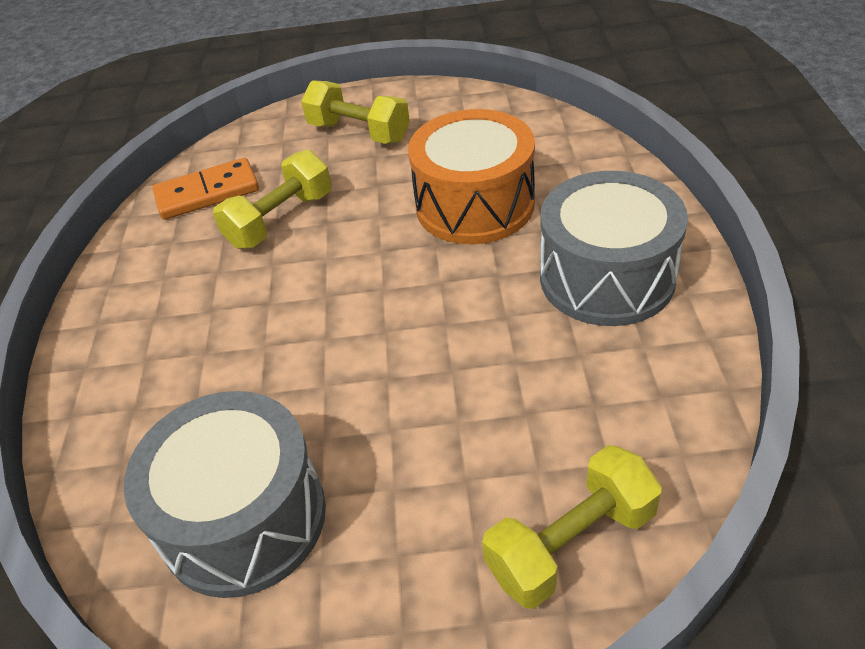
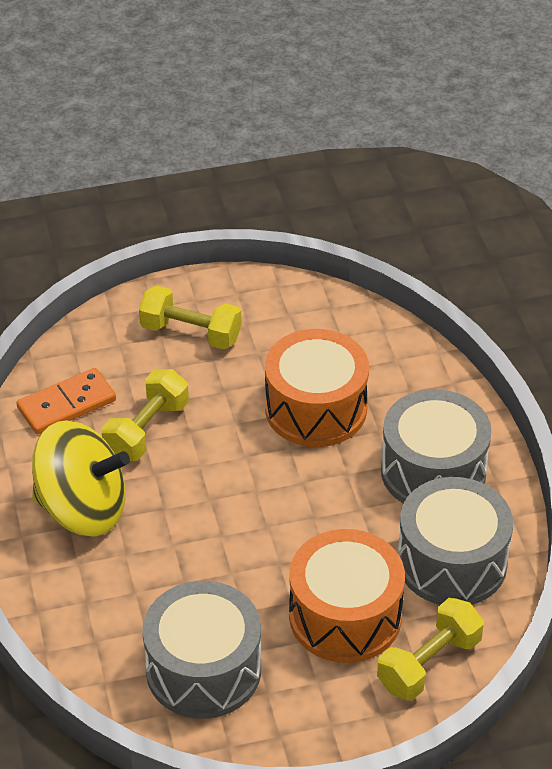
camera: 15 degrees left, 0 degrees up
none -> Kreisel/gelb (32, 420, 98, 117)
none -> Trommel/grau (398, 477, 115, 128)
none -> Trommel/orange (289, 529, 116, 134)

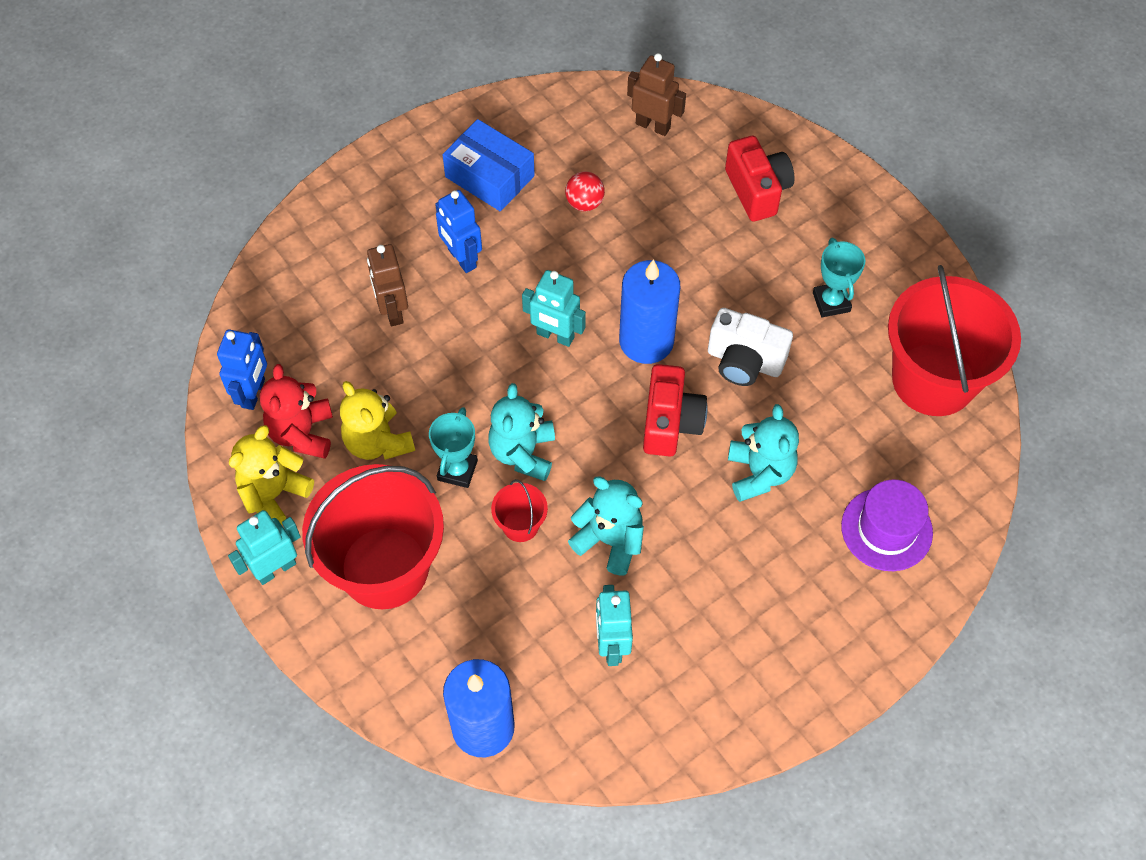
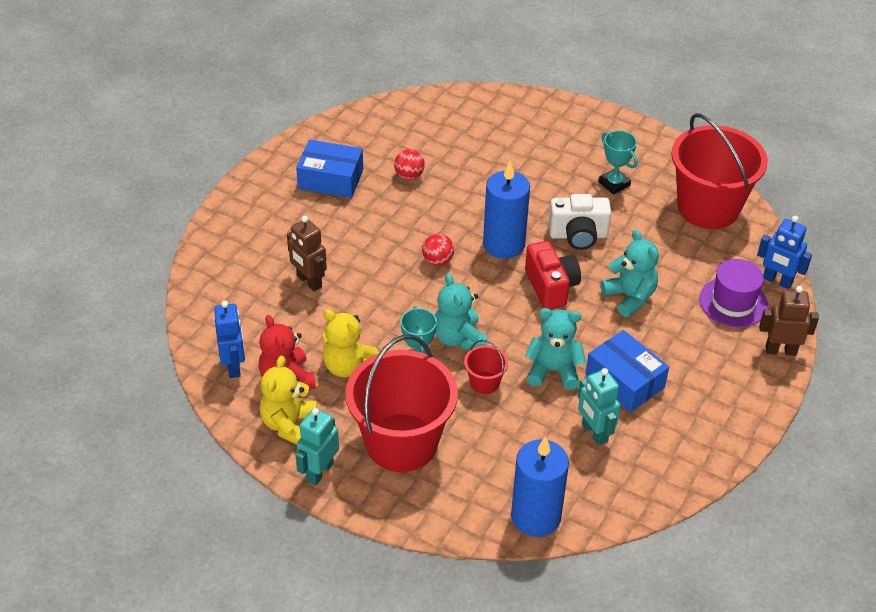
camera: 25 degrees left, 15 degrees down
Roboter/braun (627, 53, 59, 83) -> Roboter/braun (759, 286, 60, 70), relocated
Kamera/rot (725, 136, 70, 85) -> none
Roboter/blau (435, 190, 47, 83) -> Roboter/blau (757, 216, 55, 73), relocated
Roboter/türkis (522, 270, 64, 77) -> Ball/rot (422, 234, 32, 32)
none -> Schachtel/blau (585, 330, 84, 82)

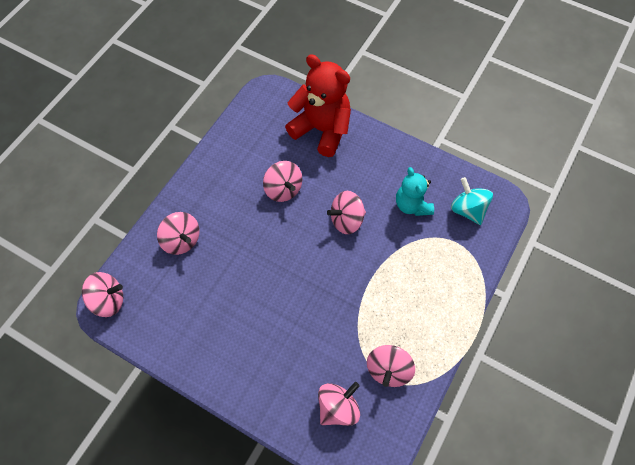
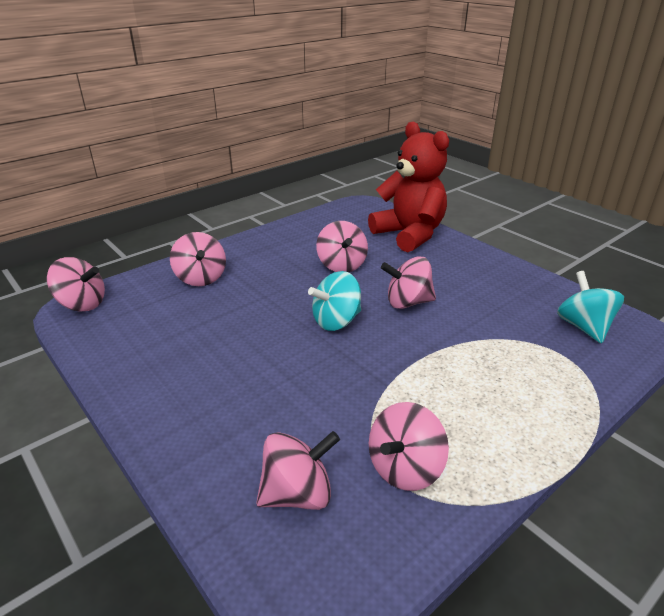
camera: 20 degrees right, 30 degrees down
Teddybär/türkis (396, 167, 38, 49) -> none
none -> Kreisel/türkis (308, 271, 53, 60)

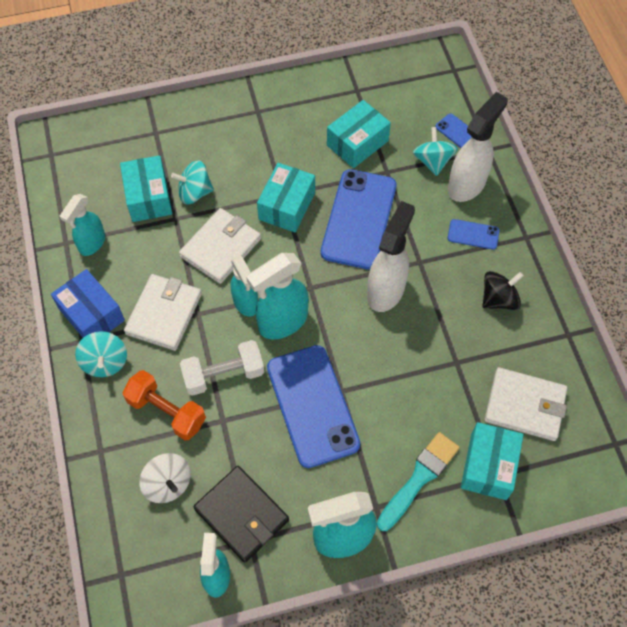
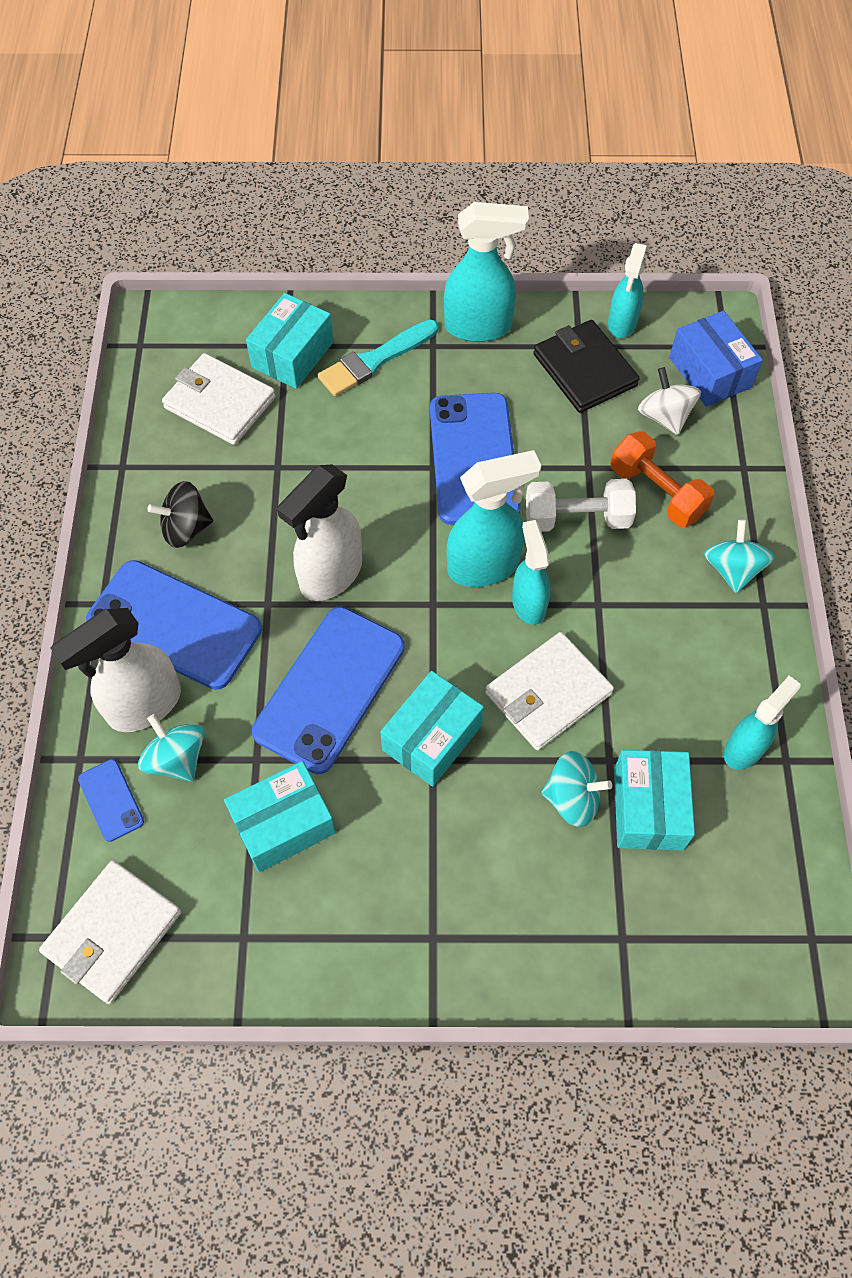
camera: 165 degrees left, 0 degrees up
Kreisel/türkis (413, 127, 45, 49) -> Kreisel/türkis (138, 714, 67, 68), 135 degrees clockwise
Handy/blau (448, 219, 51, 30) -> Handy/blau (86, 560, 176, 130), x2.21
Schachtel/blau (51, 269, 74, 69) -> Schachtel/blau (669, 311, 94, 96), relocated
Geldbörse/weiß (124, 274, 78, 77) -> Geldbörse/weiß (39, 860, 142, 144), relocated

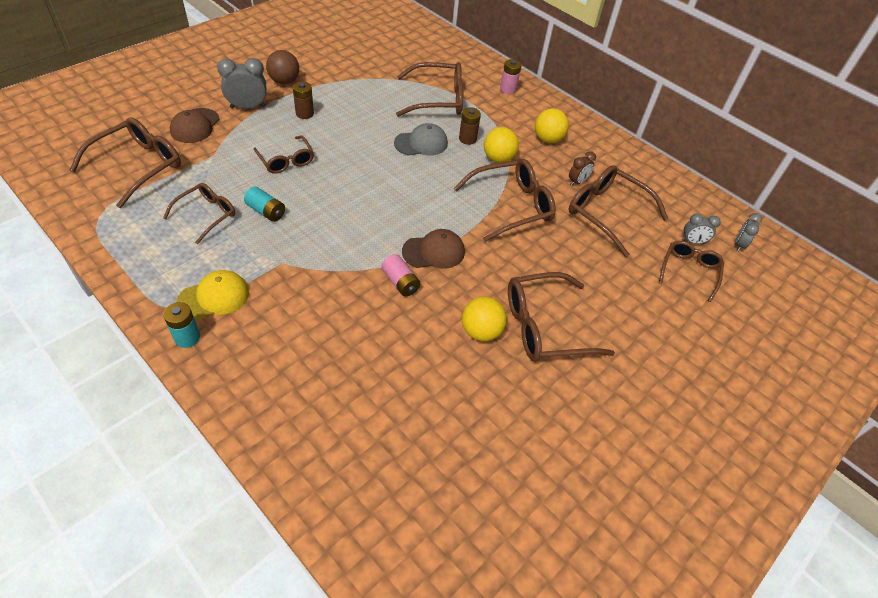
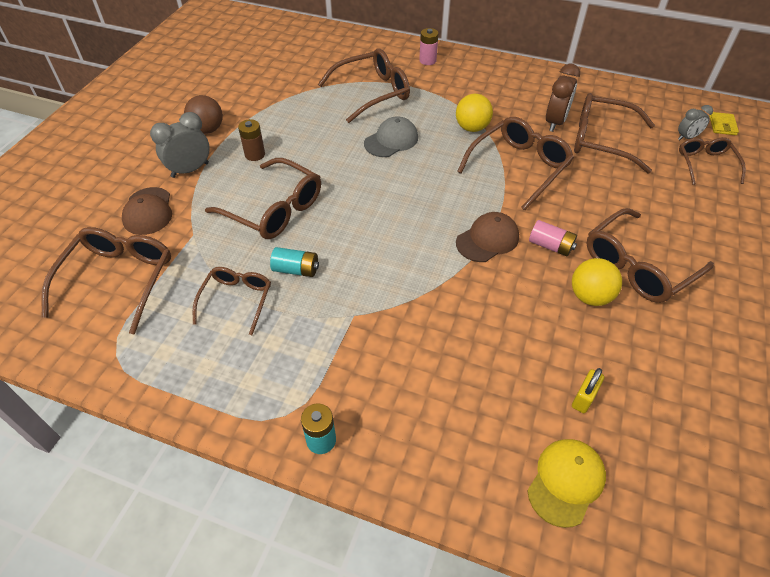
camera: 20 degrees left, 0 degrees up
Batterie/braun (459, 107, 22, 38) -> none
Ball/gelb (535, 108, 34, 35) -> none
Brille/braun (253, 135, 61, 39) -> Brille/braun (205, 158, 116, 81), x1.60
Wecker/braun (569, 151, 27, 35) -> Wecker/braun (546, 64, 34, 68), x1.64
Wecker/grau (735, 213, 27, 39) -> Geldbörse/gelb (709, 112, 30, 23)
Batterie/rosa (381, 254, 40, 42) -> Batterie/rosa (529, 220, 48, 36), relocated
Kappe/gelb (177, 270, 72, 51) -> Kappe/gelb (527, 439, 79, 89), relocated
none -> Vorhängeschloss/gelb (572, 368, 32, 45)

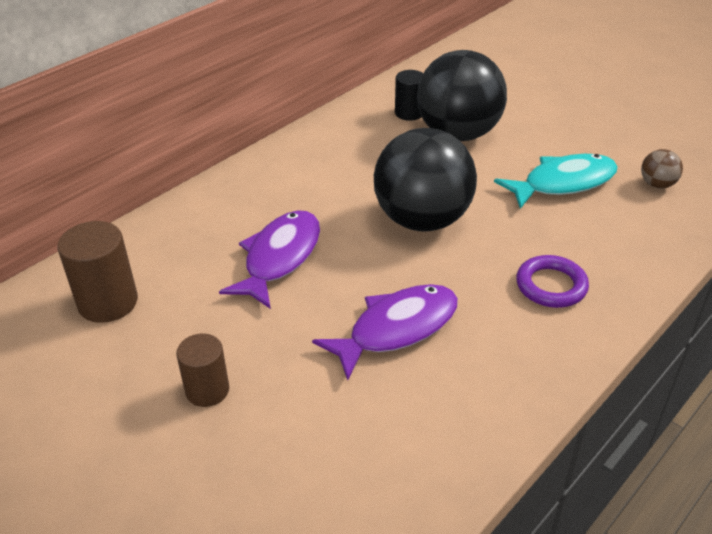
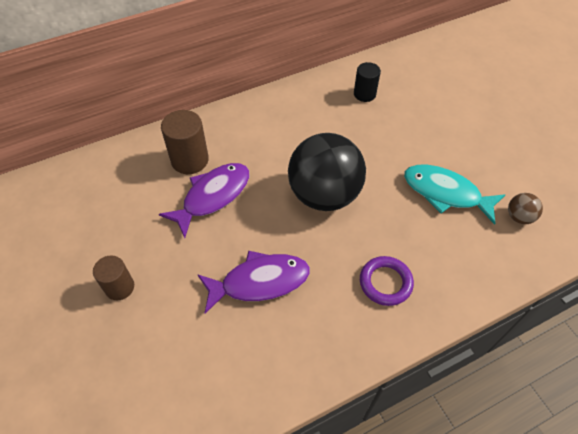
camera: 20 degrees right, 15 degrees up
Ball/schwarz (417, 50, 90, 91) -> none
Fisch/türkis (494, 154, 124, 55) -> Fisch/türkis (404, 165, 101, 60), 150 degrees counterclockwise
Vollzylinder/braun (57, 221, 81, 102) -> Vollzylinder/braun (161, 110, 48, 64), relocated

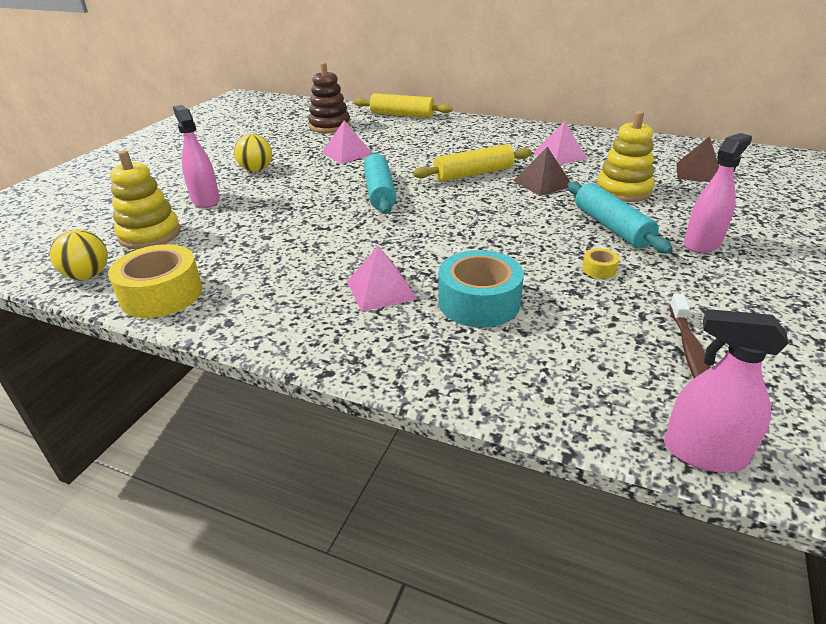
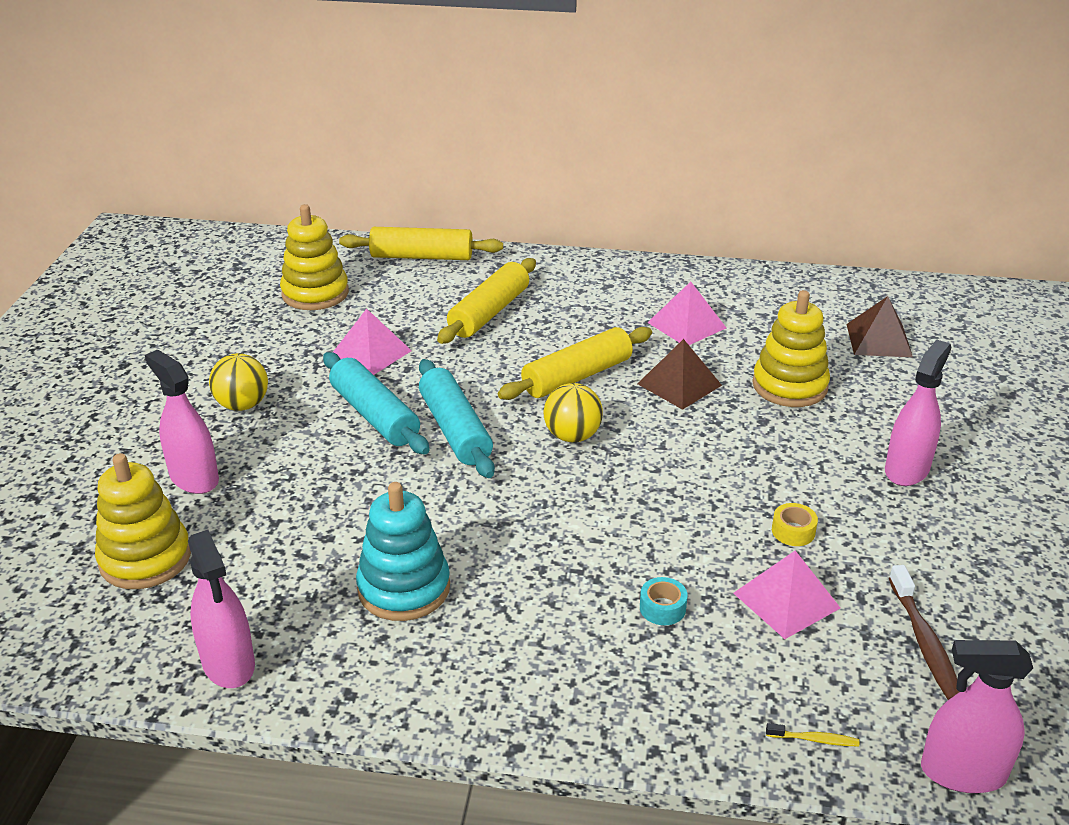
camera: 15 degrees left, 0 degrees up
Stapelspielzeug/braun (308, 62, 43, 71) -> Stapelspielzeug/gelb (280, 204, 69, 106)
Nudelholz/türkis (567, 181, 106, 73) -> Nudelholz/türkis (323, 352, 107, 102), relocated
Ball/gelb (50, 229, 58, 51) -> Ball/gelb (543, 383, 60, 59), relocated
Klebeband/gelb (108, 244, 95, 74) -> Sprühflasche/rosa (188, 530, 67, 158)
Pyramide/rosa (347, 246, 70, 66) -> Pyramide/rosa (733, 550, 107, 89), relocated
Klebeband/türkis (438, 250, 86, 78) -> Klebeband/türkis (640, 577, 48, 48), x0.44
none -> Nudelholz/gelb (437, 258, 99, 86)
none -> Stapelspielzeug/türkis (356, 482, 94, 139)
none -> Zahnbürste/gelb (766, 723, 93, 24)

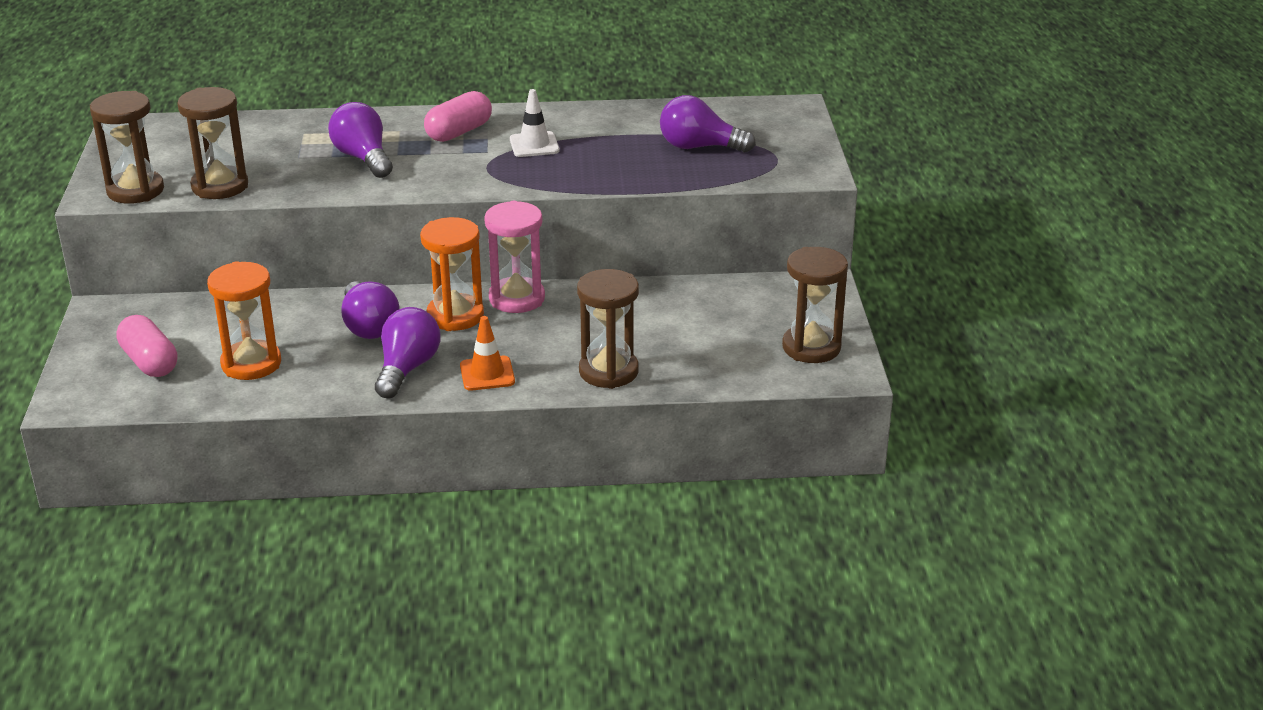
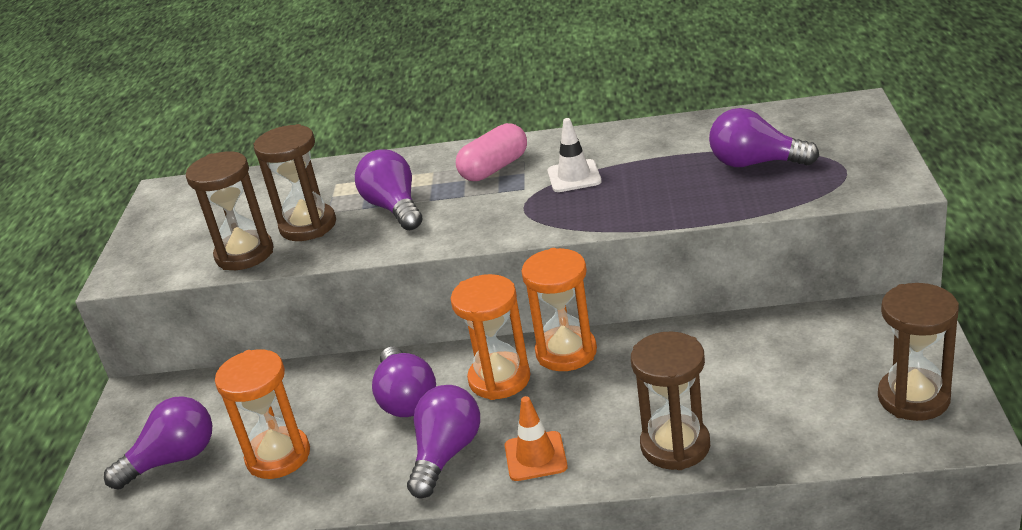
camera: 10 degrees right, 0 degrees up
Sanduhr/braun (90, 91, 74, 113) -> Sanduhr/braun (253, 124, 83, 117), relocated
Sanduhr/rosa (484, 201, 61, 112) -> Sanduhr/orange (521, 248, 76, 123)
Kapsel/rosa (116, 315, 61, 62) -> Glühbirne/lila (104, 396, 108, 94)

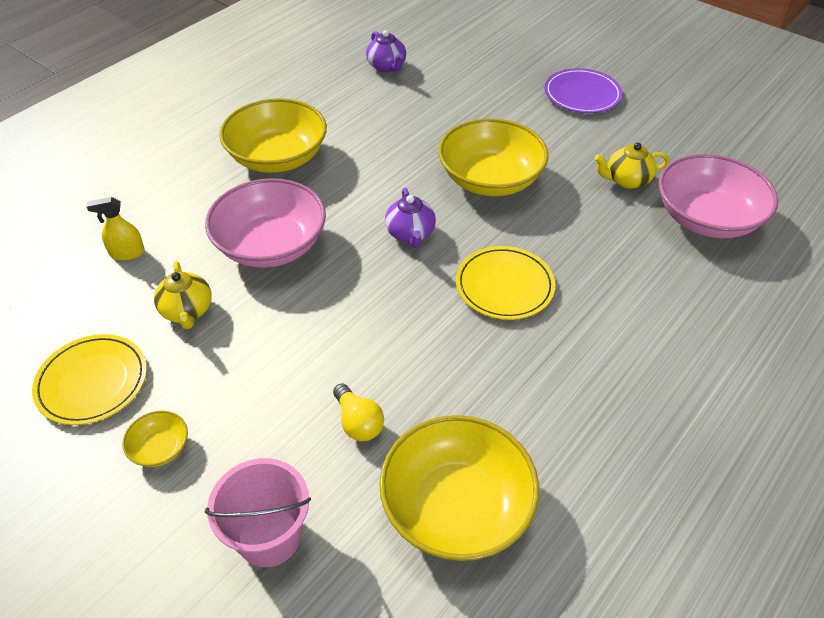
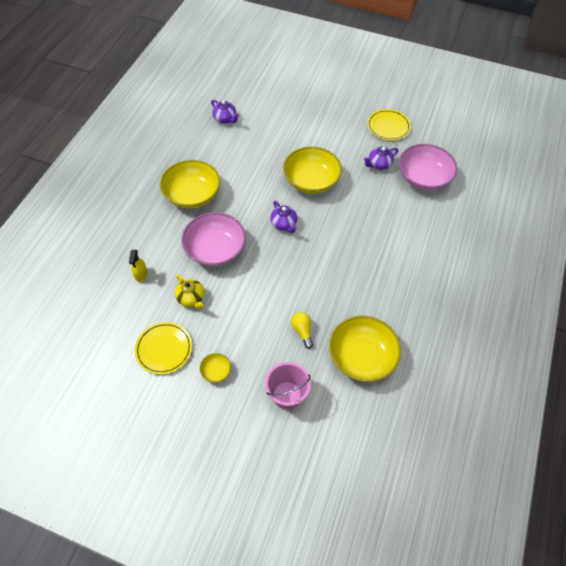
camera: 20 degrees left, 10 degrees up
Teller/lila (544, 68, 78, 45) -> none
Teekanne/gelb (594, 143, 75, 46) -> Teekanne/lila (364, 147, 34, 23)
Sprühflasche/gelb (86, 197, 59, 64) -> Sprühflasche/gelb (129, 250, 18, 32), 60 degrees counterclockwise
Teller/gelb (456, 246, 99, 74) -> Teller/gelb (367, 109, 44, 32), relocated
Glühbirne/gelb (333, 383, 51, 58) -> Glühbirne/gelb (291, 312, 22, 37), 150 degrees counterclockwise

